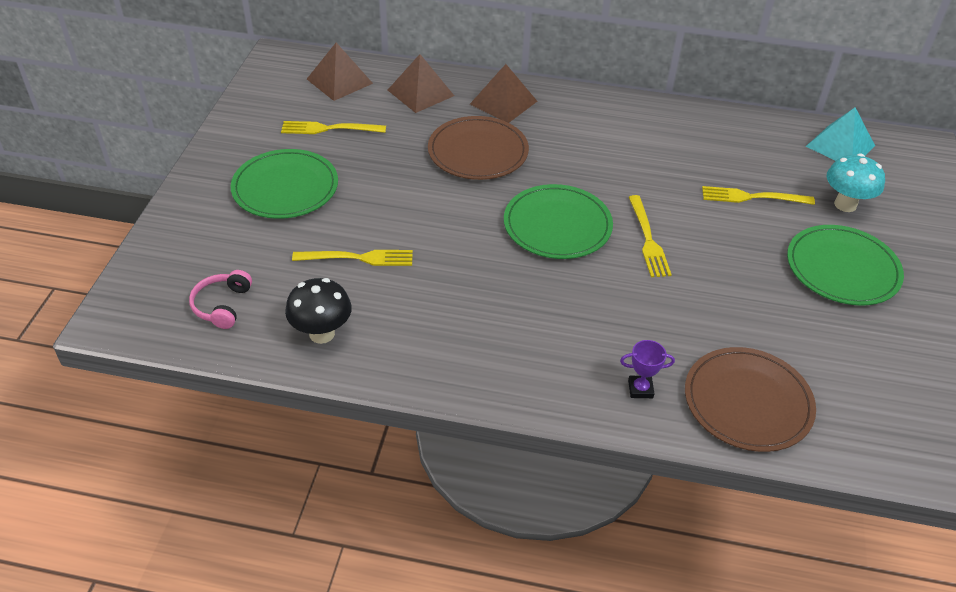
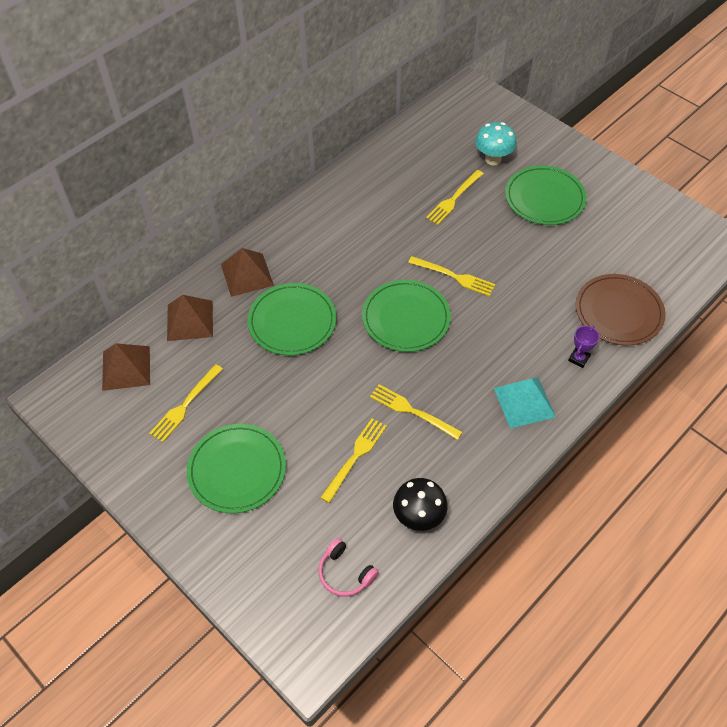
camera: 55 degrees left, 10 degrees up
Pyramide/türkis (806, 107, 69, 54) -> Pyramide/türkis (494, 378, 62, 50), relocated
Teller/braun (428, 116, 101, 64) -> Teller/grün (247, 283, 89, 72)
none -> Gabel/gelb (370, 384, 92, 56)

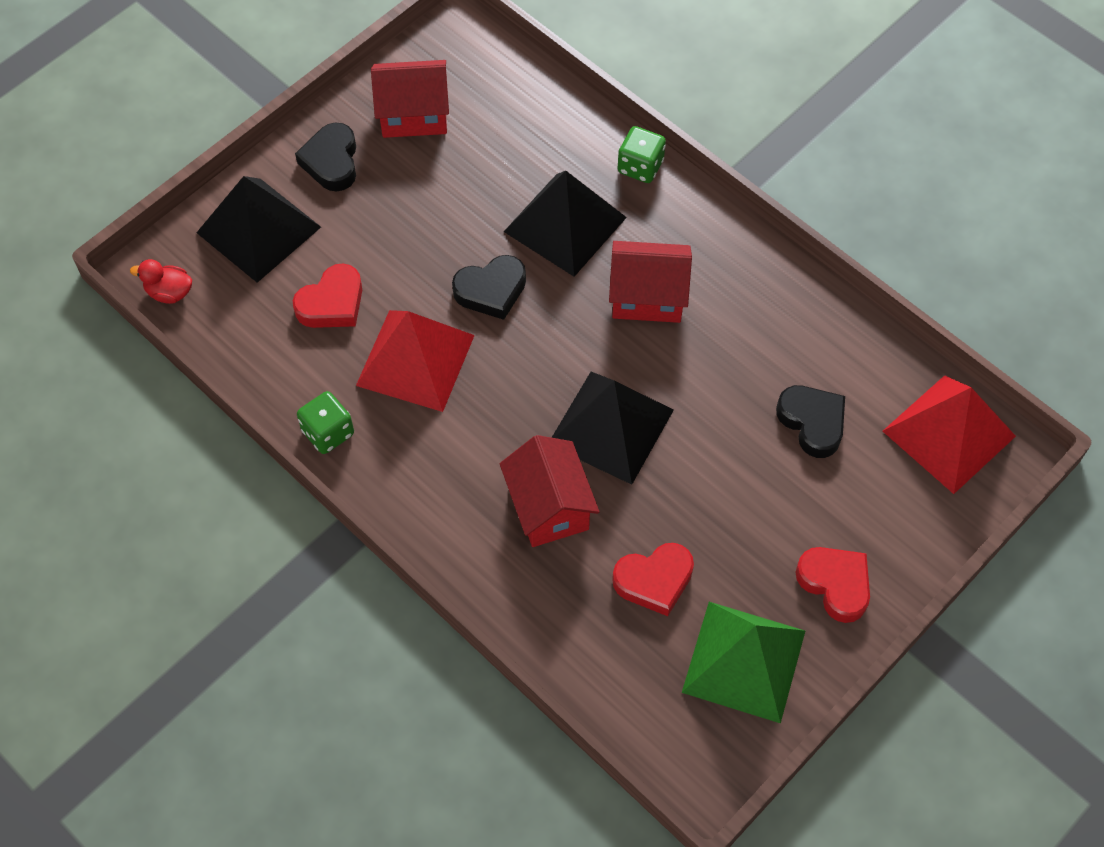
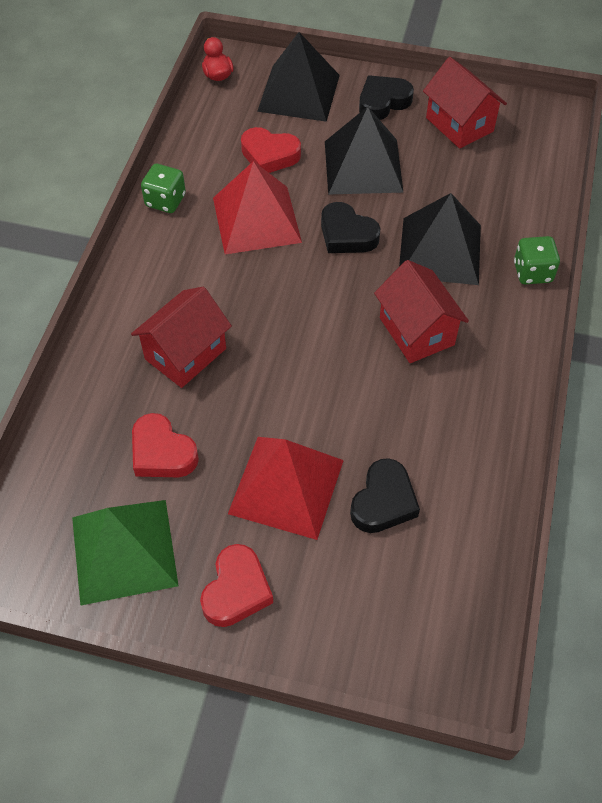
camera: 60 degrees right, 5 degrees down
Pyramide/schwarz (552, 372, 122, 113) -> Pyramide/schwarz (325, 106, 79, 88), relocated
Pyramide/rot (883, 375, 133, 119) -> Pyramide/rot (228, 437, 116, 103), relocated

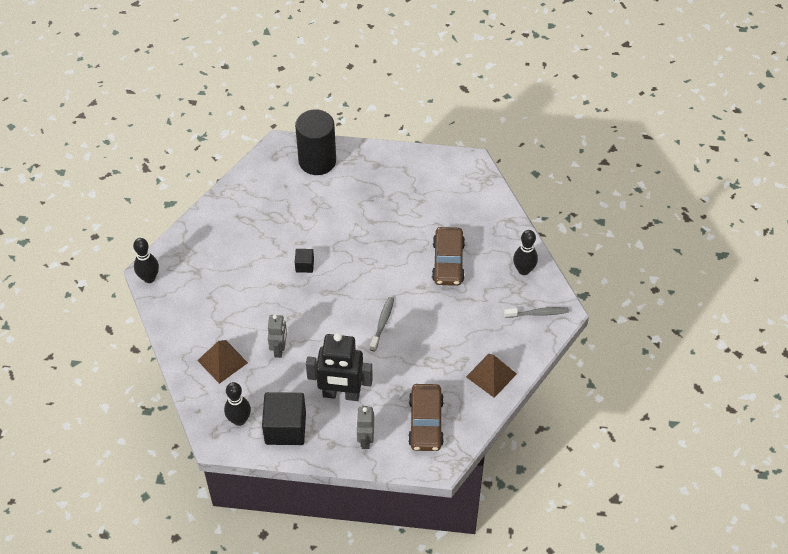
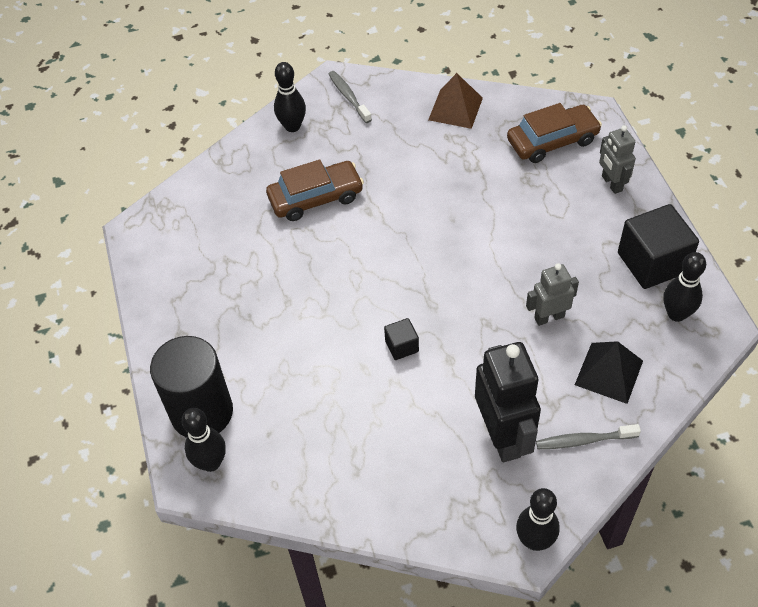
camera: 110 degrees left, 0 degrees up
Zahnbürste/grau (370, 297, 24, 54) -> Zahnbürste/grau (536, 424, 105, 25), relocated
Roboter/schwarz (306, 333, 67, 68) -> Roboter/schwarz (475, 342, 66, 120), relocated
Pyramide/braun (197, 340, 51, 44) -> Pyramide/schwarz (575, 341, 68, 63)
Roboter/grau (356, 406, 18, 43) -> Roboter/grau (599, 125, 37, 69), 90 degrees clockwise
none -> Bowlingkegel/schwarz (181, 408, 45, 64)

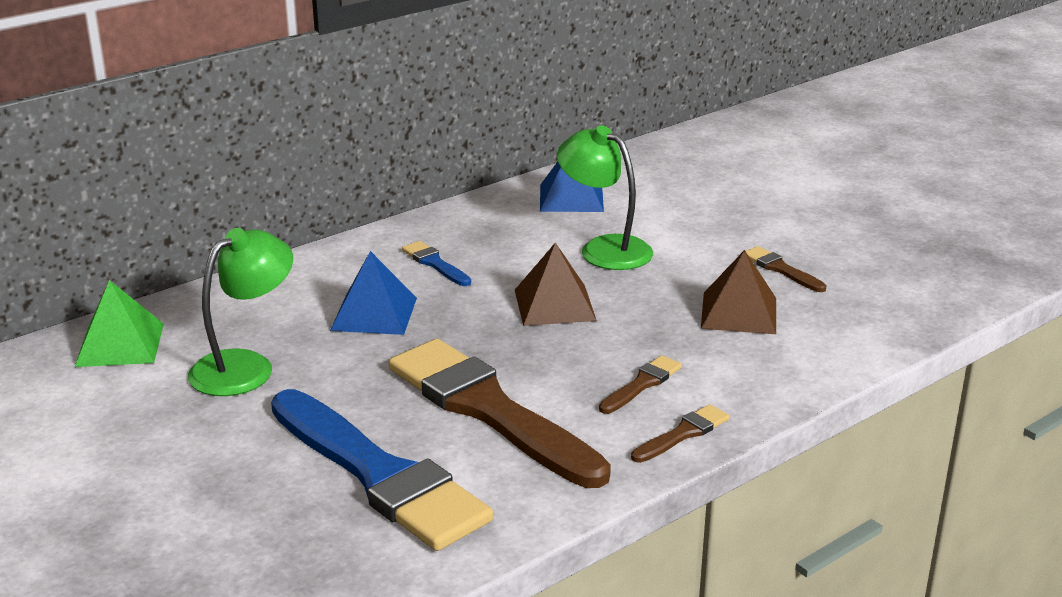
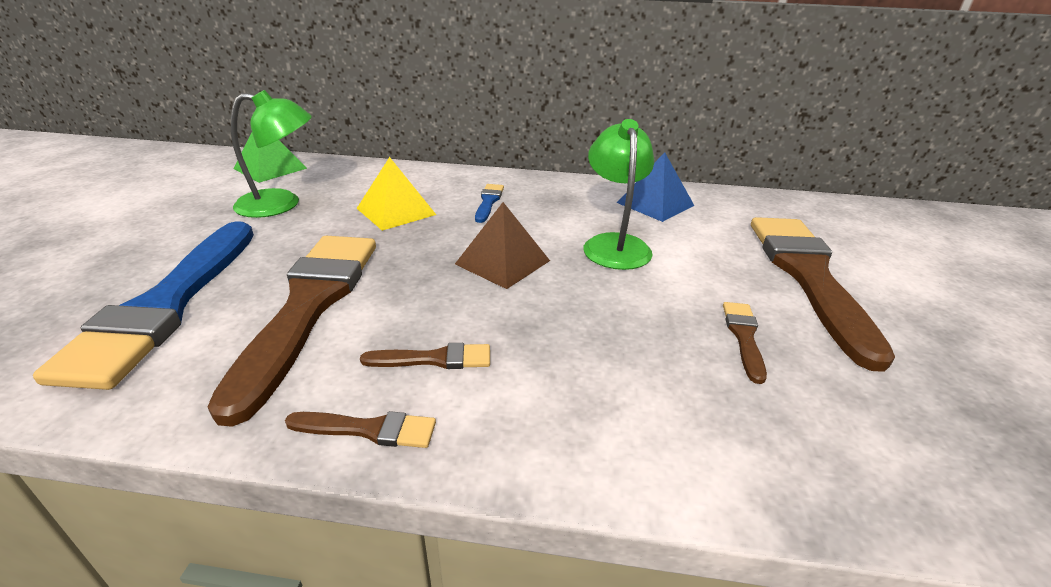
camera: 45 degrees right, 5 degrees up
Pyramide/braun (701, 250, 75, 84) -> none
Pyramide/blau (330, 251, 87, 84) -> Pyramide/gelb (356, 157, 80, 74)
none -> Pinsel/braun (751, 217, 144, 155)

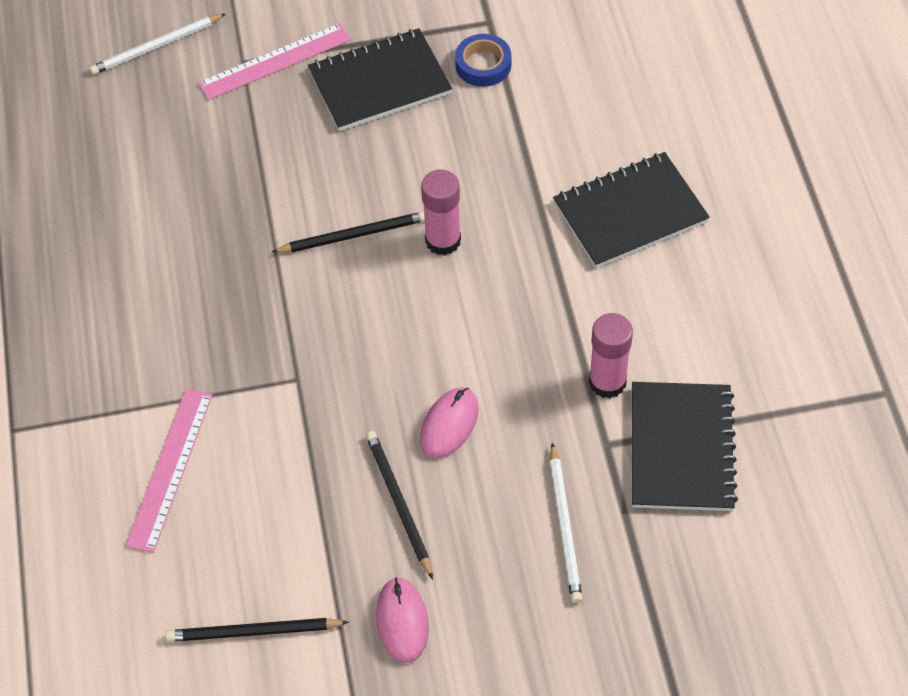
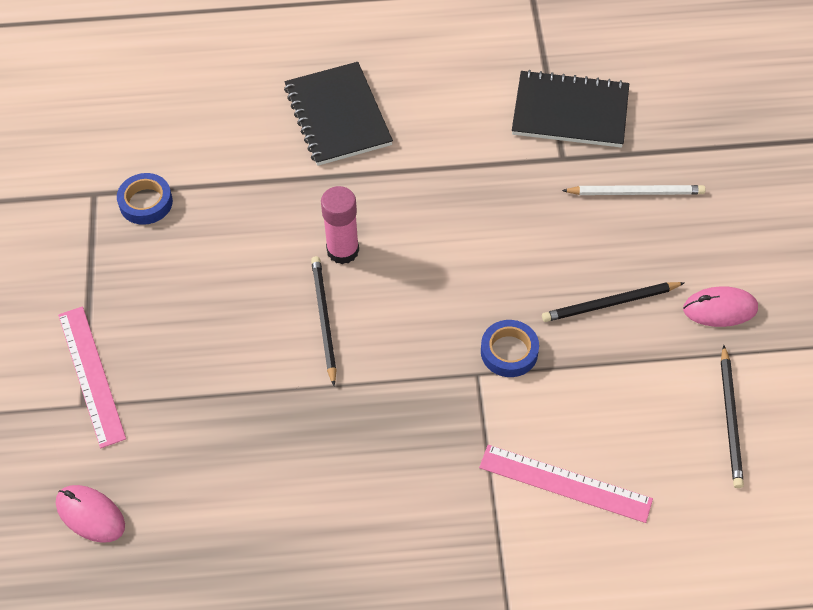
camera: 85 degrees left, 0 degrees up
Bleistift/weiß (89, 14, 136, 61) -> none
Notizbuch/schwarz (308, 28, 144, 103) -> none
Klebestift/rosa (589, 313, 44, 85) -> none
Computermaus/rosa (420, 387, 59, 72) -> Computermaus/rosa (56, 485, 69, 58), relocated
none -> Klebeband/blau (481, 320, 58, 57)

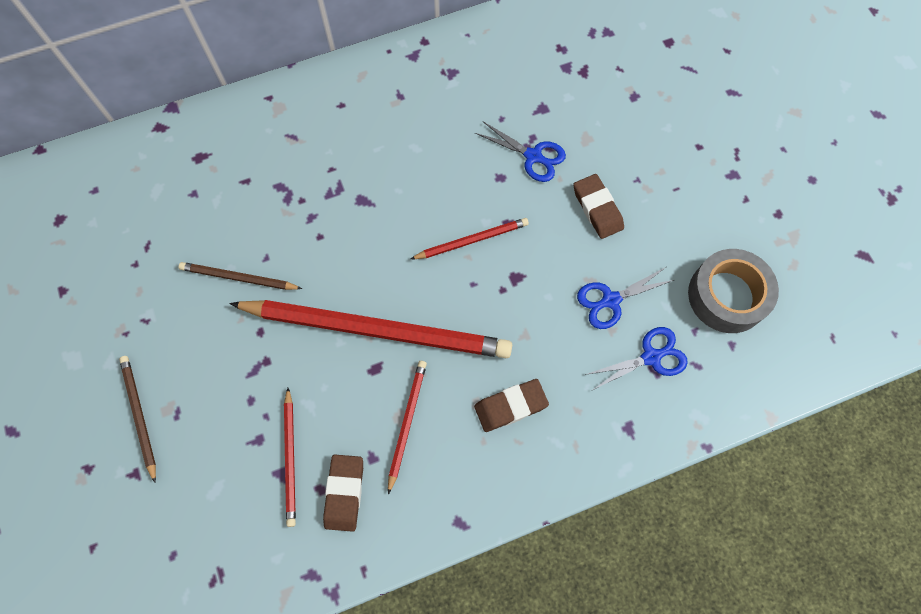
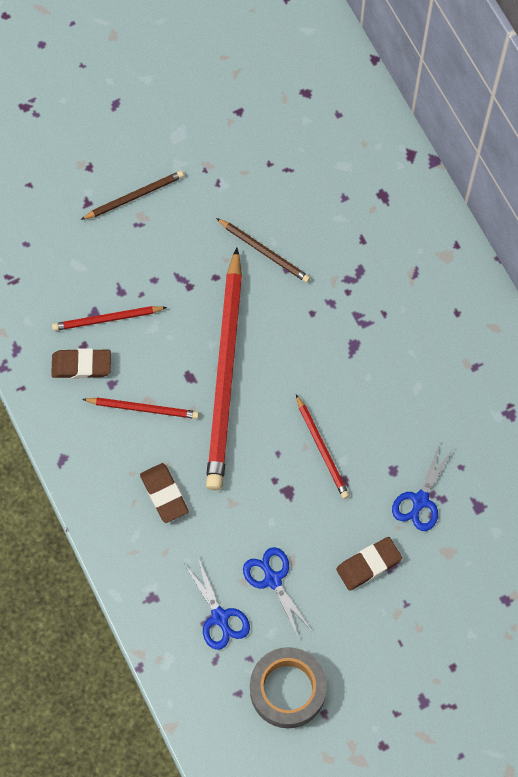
camera: 85 degrees right, 0 degrees up
Bleistift/braun (179, 262, 123, 28) -> Bleistift/braun (216, 218, 94, 65), 120 degrees clockwise

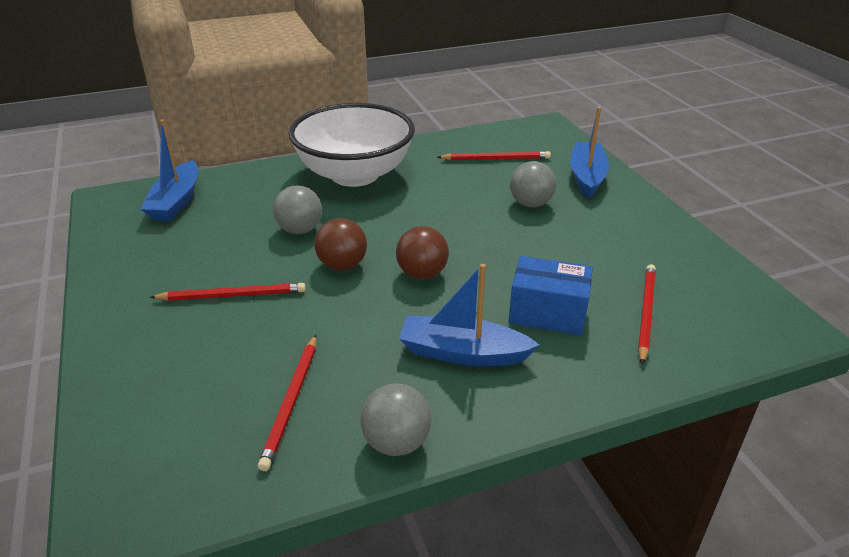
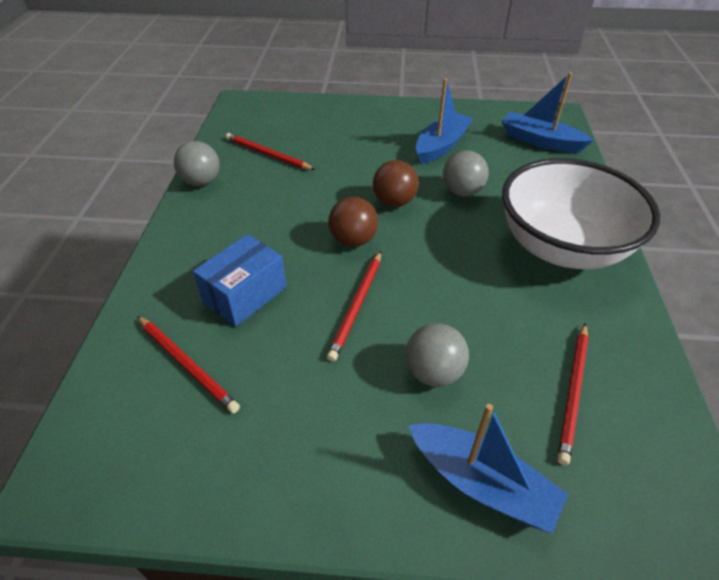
camera: 115 degrees right, 10 degrees up
Boot/blau (399, 264, 140, 102) -> Boot/blau (416, 78, 58, 86), relocated
Bleistift/rot (150, 283, 156, 18) -> Bleistift/rot (327, 251, 54, 111), relocated

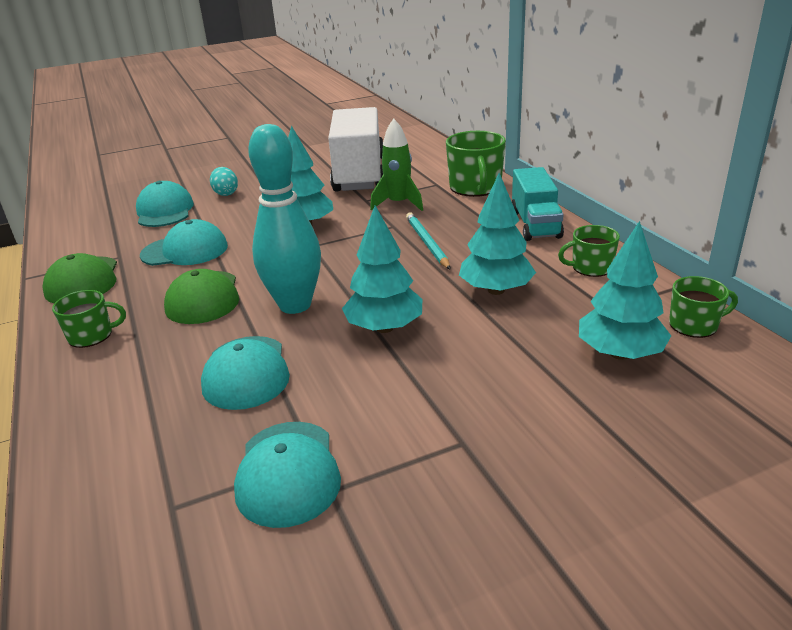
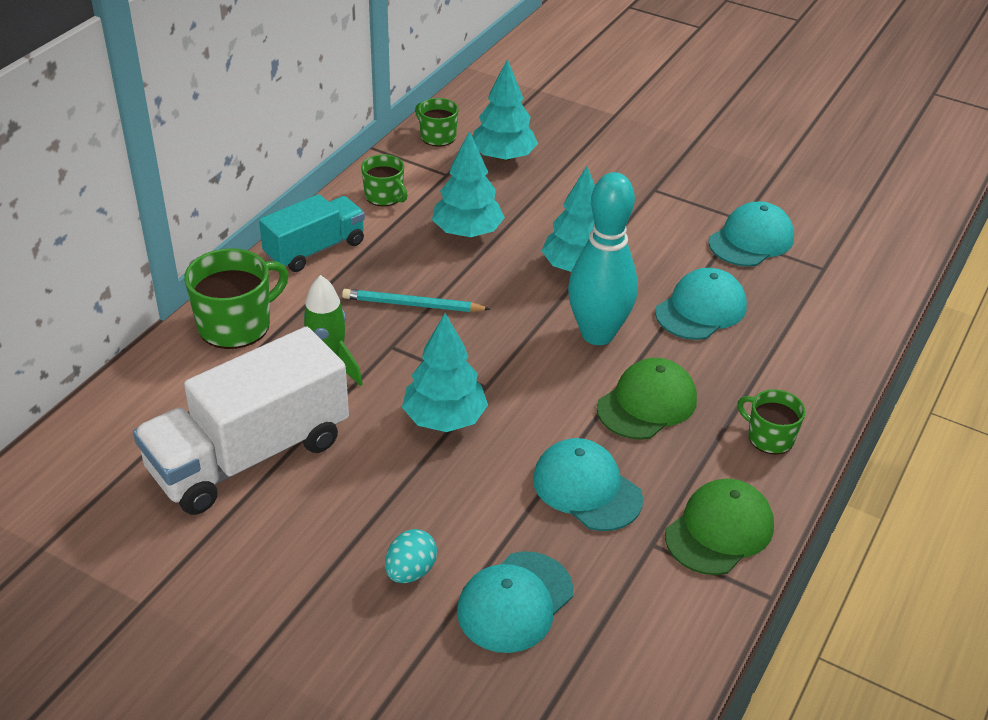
camera: 130 degrees left, 10 degrees up
Bleistift/türkis (406, 212, 45, 58) -> Bleistift/türkis (342, 289, 148, 23), 60 degrees clockwise

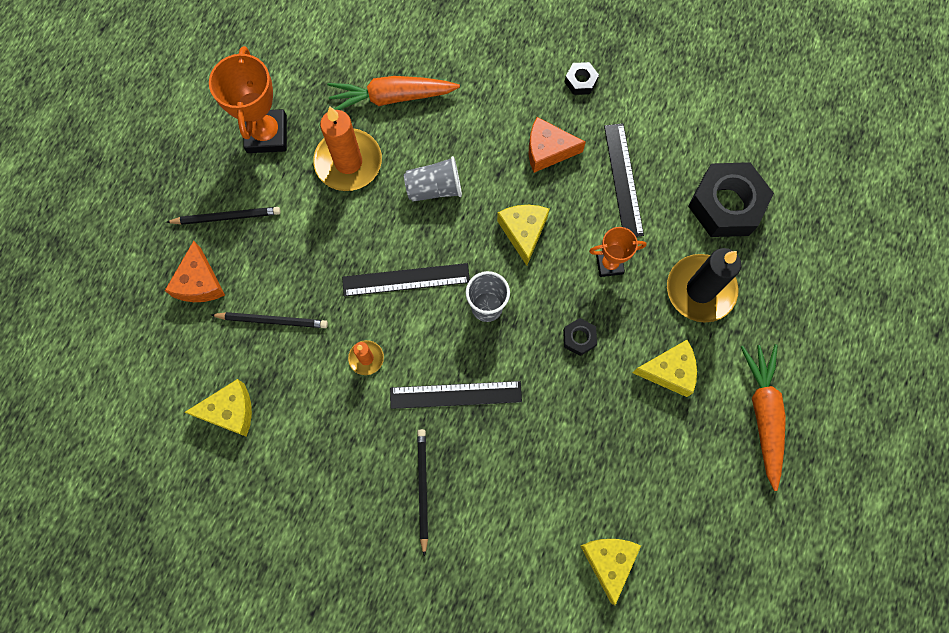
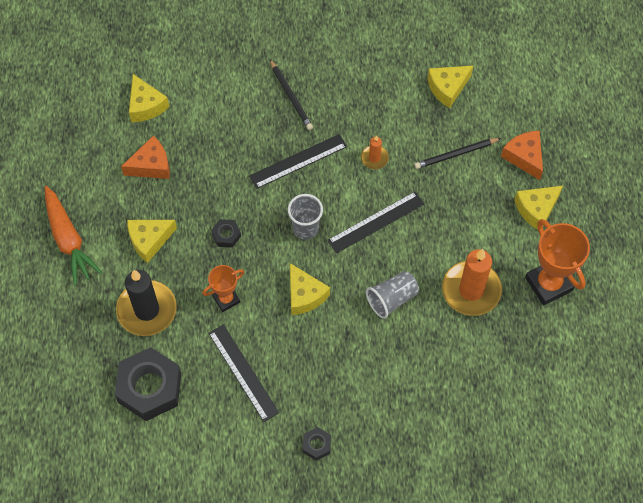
camera: 155 degrees right, 10 degrees down
Karotte/orange (327, 76, 133, 34) -> none
Käse/orange (529, 117, 57, 56) -> Käse/orange (121, 136, 49, 43), relocated
Bleistift/schwarz (166, 207, 115, 18) -> Käse/gelb (514, 186, 49, 43)

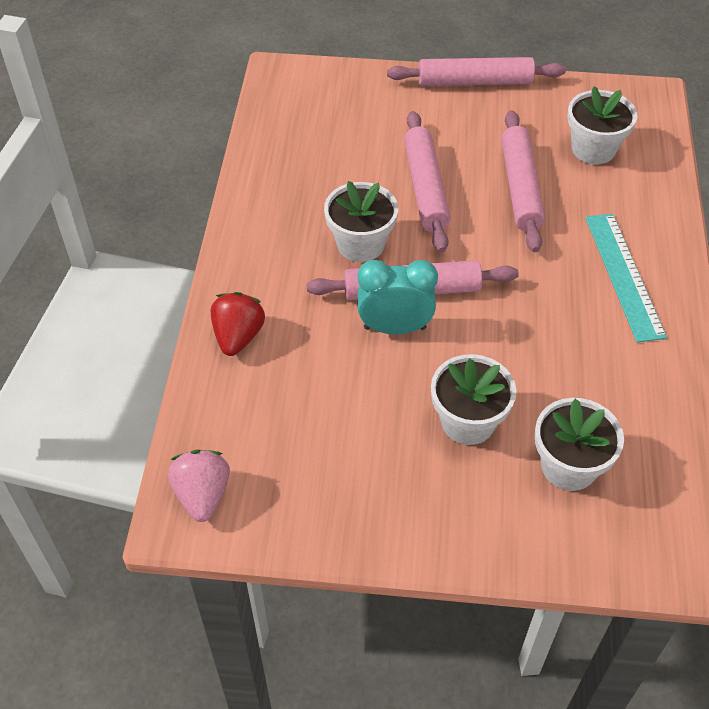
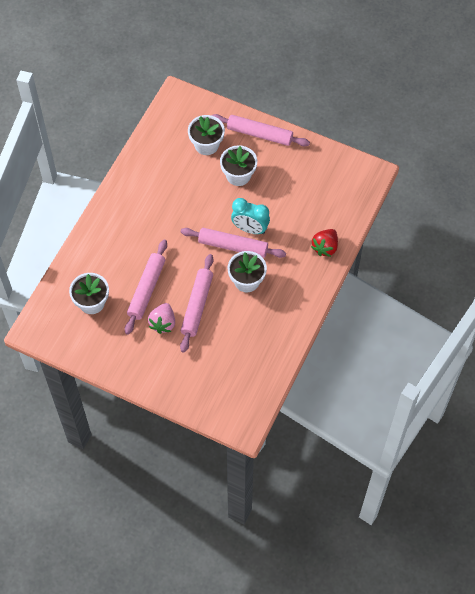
camera: 160 degrees left, 10 degrees up
Nudelholz/rosa (387, 57, 179, 29) -> Nudelholz/rosa (211, 114, 99, 33), relocated
Lineal/türkis (585, 213, 82, 130) -> none
Erdbeere/rosa (168, 450, 62, 72) -> Erdbeere/rosa (148, 303, 27, 31), relocated

